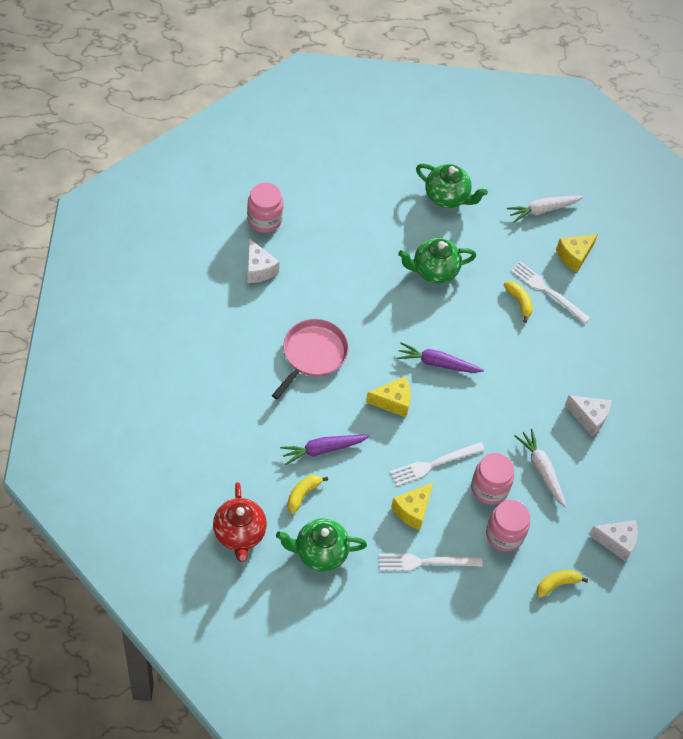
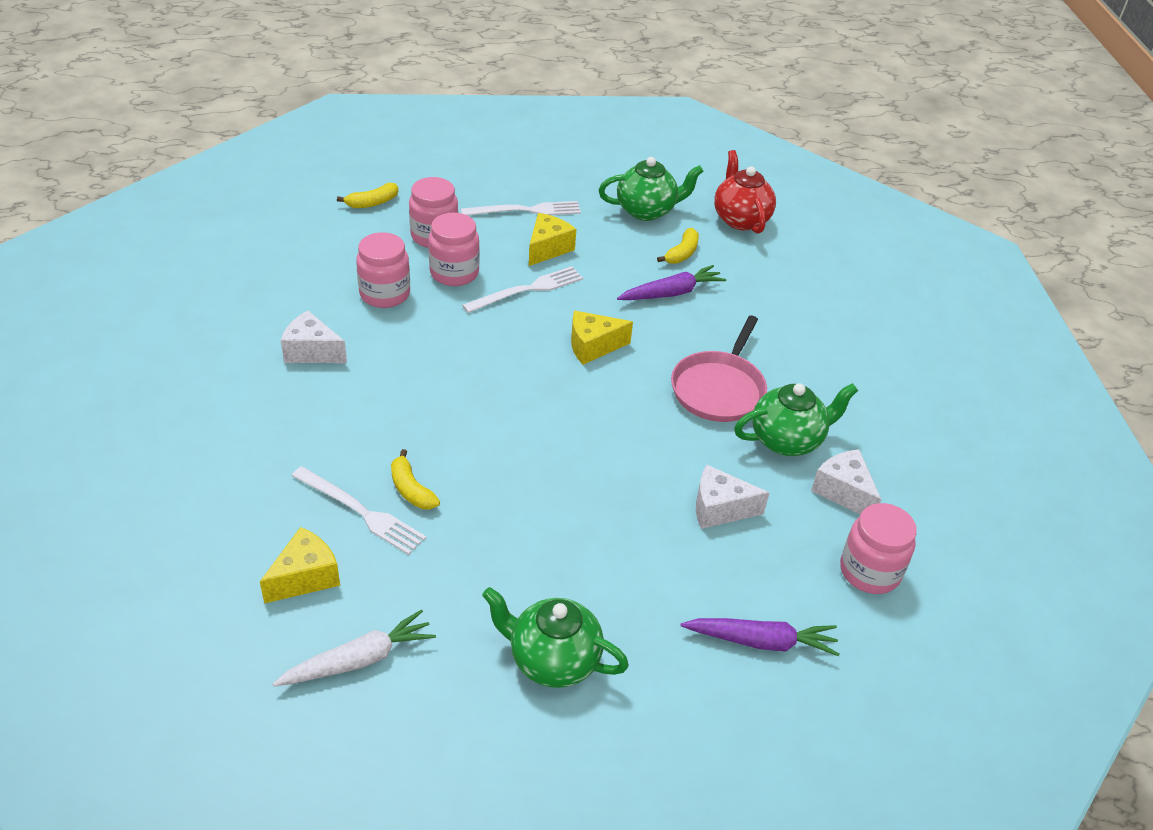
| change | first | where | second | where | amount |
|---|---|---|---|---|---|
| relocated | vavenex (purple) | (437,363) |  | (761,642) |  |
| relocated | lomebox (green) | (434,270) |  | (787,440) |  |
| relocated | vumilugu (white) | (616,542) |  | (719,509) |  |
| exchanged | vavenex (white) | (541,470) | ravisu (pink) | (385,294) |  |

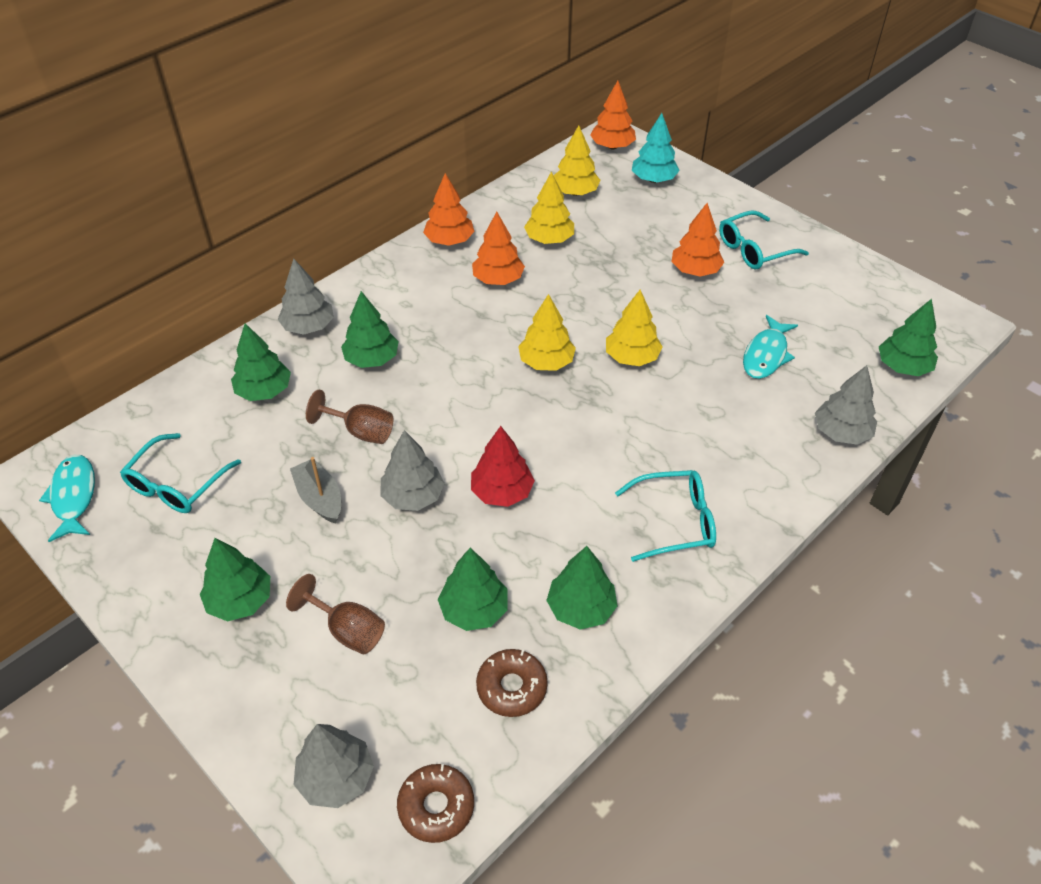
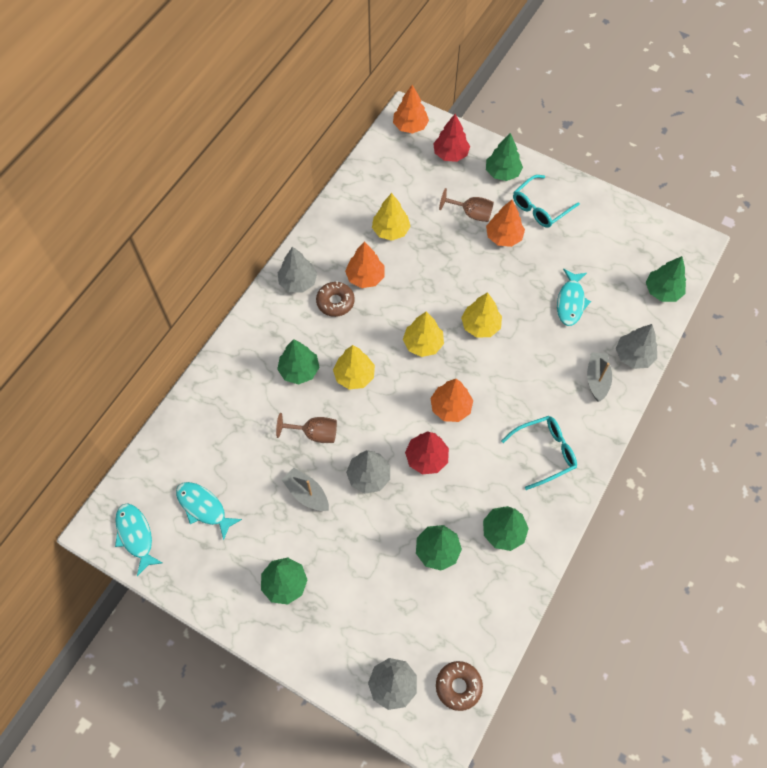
| change | first | where | second | where | amount |
|---|---|---|---|---|---|
| appeared |  |  | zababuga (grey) | (597,379) |  |
| relocated | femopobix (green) | (264,391) |  | (502,172) |  |
| relocated | femopobix (grey) | (308,326) |  | (298,282) |  |
| relocated | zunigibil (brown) | (347,630) |  | (471,213) |  |
| relocated | femopobix (orange) | (449,241) |  | (450,407) |  |
| relocated | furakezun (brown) | (511,687) |  | (335,302) |  |
| relocated | femopobix (yellow) | (575,192) |  | (354,376) |  |
| exchanged | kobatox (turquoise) | (177,484) | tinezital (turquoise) | (204,508) |  |
| colour | femopobix (turquoise) | (653,179) | femopobix (red) | (450,154) |  |

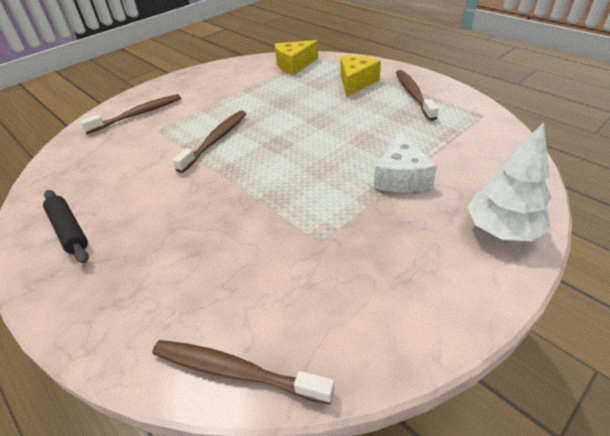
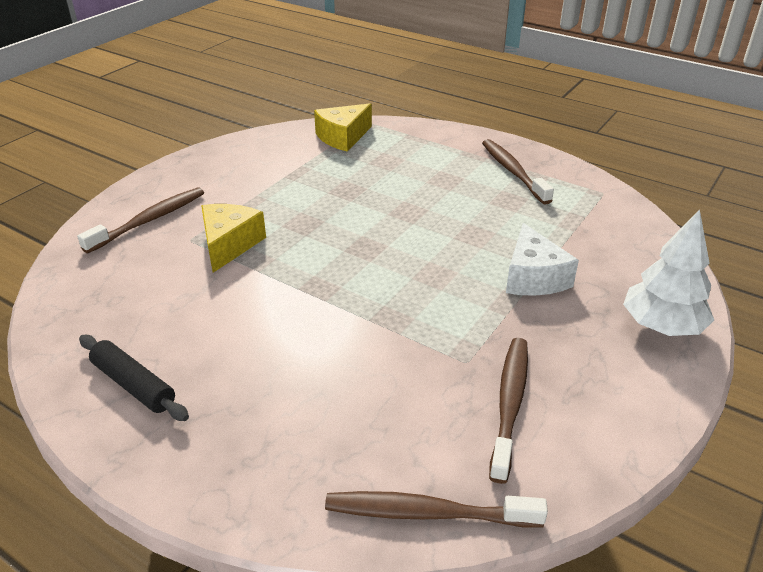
| change | first | where | second | where | amount |
|---|---|---|---|---|---|
| relocated | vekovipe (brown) | (215,140) |  | (509,404) |  |
| relocated | vumilugu (yellow) | (356,83) |  | (229,244) |  |

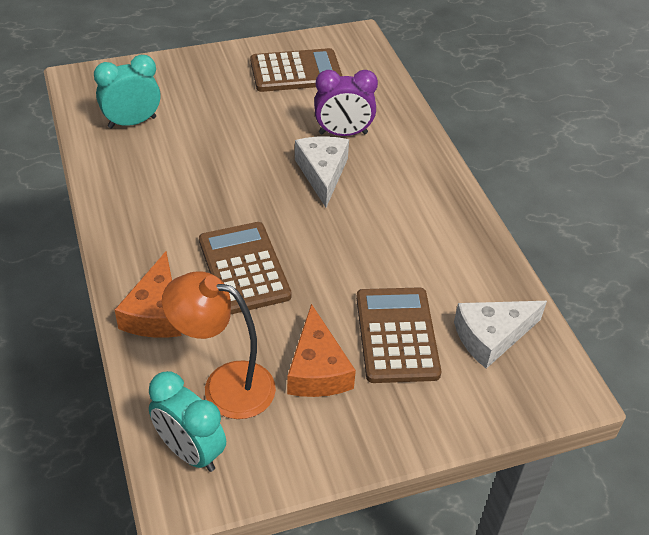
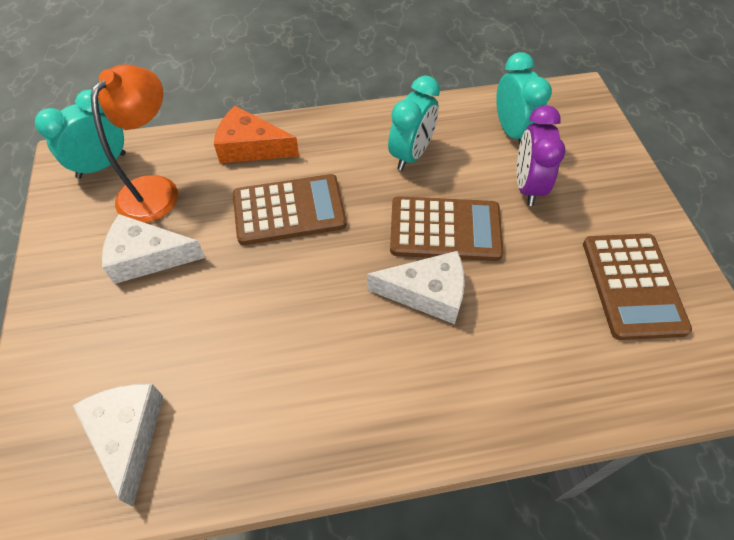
| change | first | where | second | where | amount |
|---|---|---|---|---|---|
| appeared |  |  | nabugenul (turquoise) | (411,154) |  |
| relocated | nabugenul (purple) | (343,133) |  | (527,186) |  |
| relocated | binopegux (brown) | (397,335) |  | (445,230) |  |
| colour | vumilugu (orange) | (317,369) | vumilugu (white) | (147,257) |  |

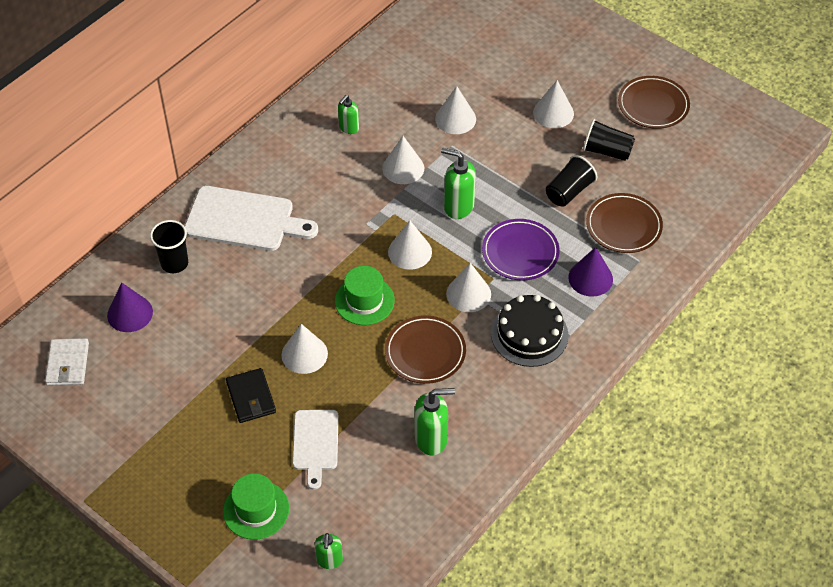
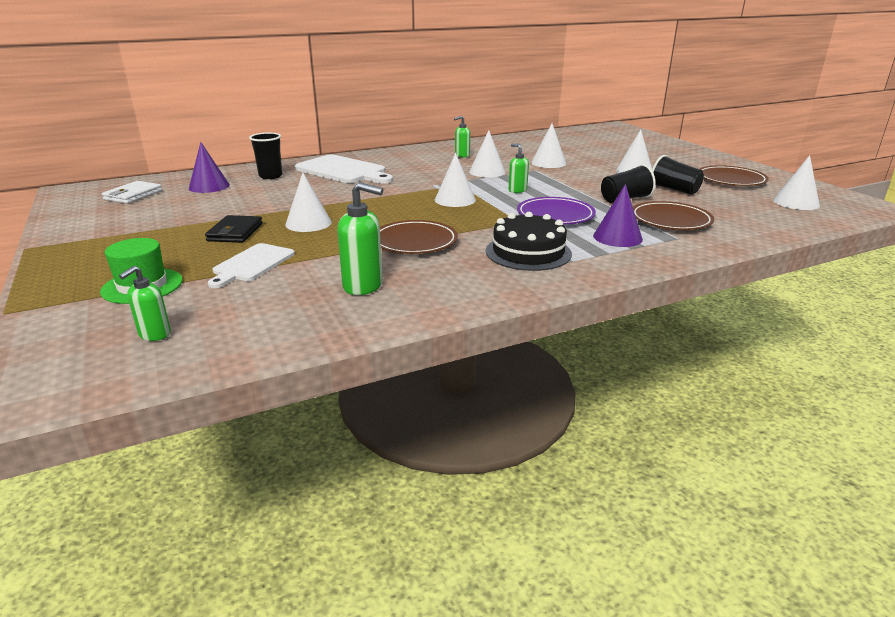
| change | first | where | second | where | amount |
|---|---|---|---|---|---|
| missing | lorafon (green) | (364,301) |  |  |  |
| relocated | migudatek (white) | (468,294) |  | (796,202) |  |
| size | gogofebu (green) | (458,206) |  | (517,190) | x0.62 |

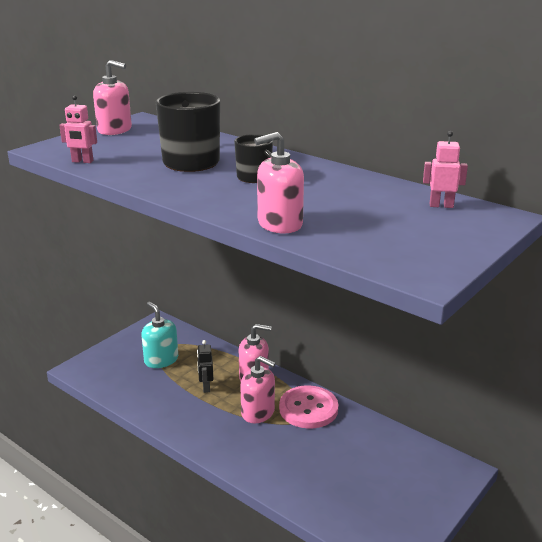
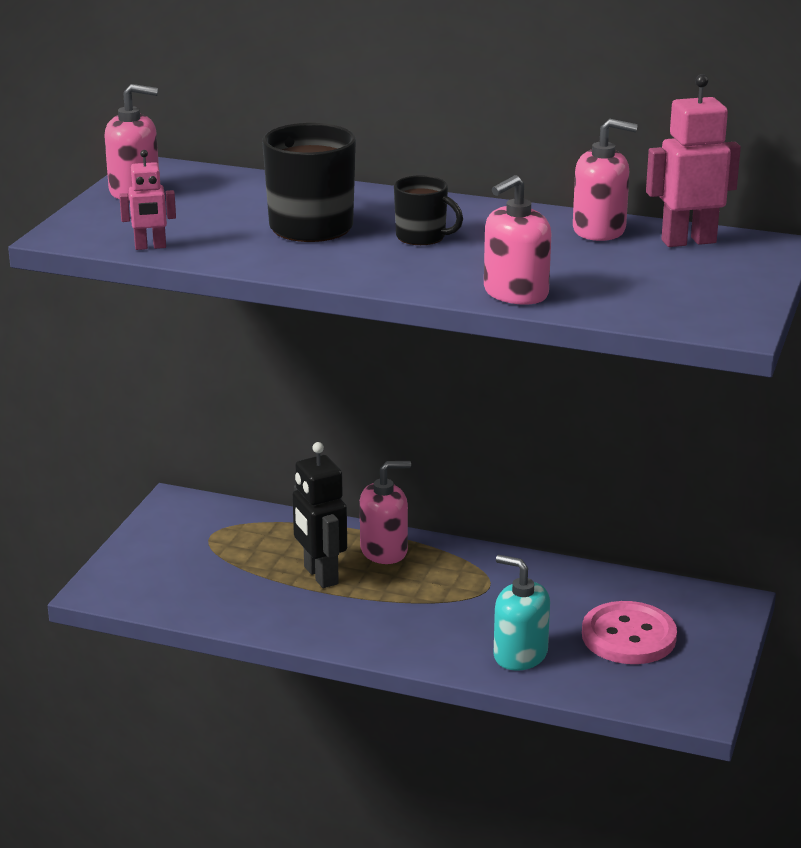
| change | first | where | second | where | amount |
|---|---|---|---|---|---|
| relocated | gogofebu (turquoise) | (161,360) |  | (520,654) |  |
| relocated | gogofebu (pink) | (258,412) |  | (599,230) |  |
| relocated | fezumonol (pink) | (308,409) |  | (628,636) |  |
| size | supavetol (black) | (206,387) |  | (320,575) | x1.70 |
| size | supavetol (pink) | (441,205) |  | (688,241) | x1.70 |

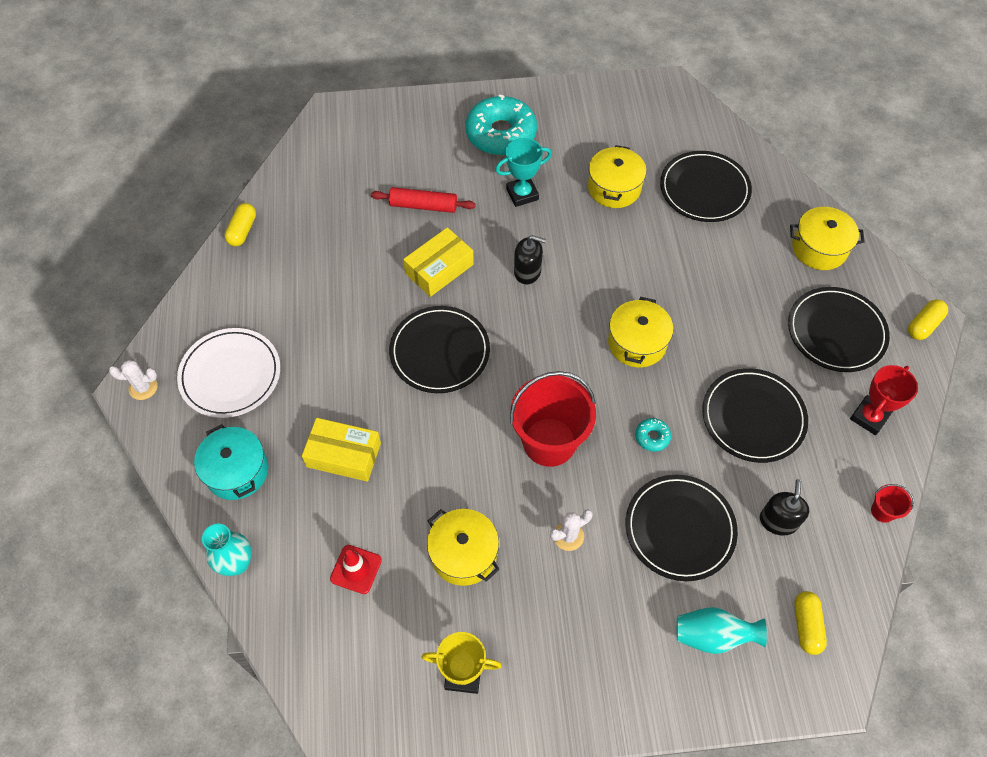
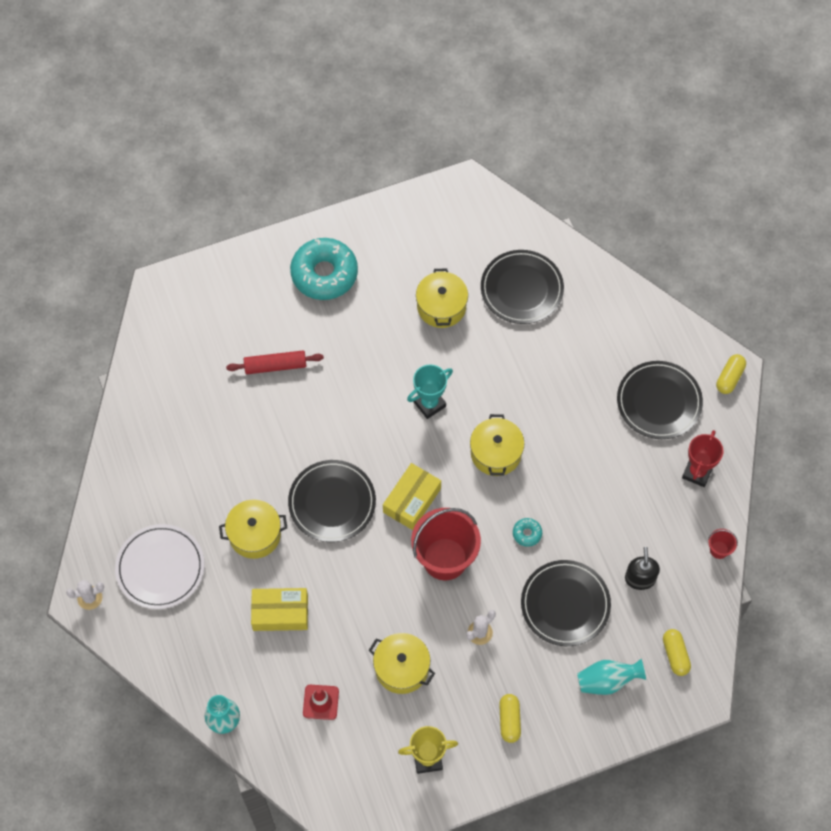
| change | first | where | second | where | amount |
|---|---|---|---|---|---|
| missing | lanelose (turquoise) | (237,471) |  |  |  |
| missing | gogofebu (black) | (527,271) |  |  |  |
| missing | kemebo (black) | (753,417) |  |  |  |
| relocated | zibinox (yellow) | (242,231) |  | (509,720) |  |
| relocated | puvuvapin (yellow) | (439,269) |  | (412,500) |  |
| relocated | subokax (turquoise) | (522,194) |  | (429,404) |  |
| relocated | lanelose (yellow) | (819,248) |  | (255,534) |  |

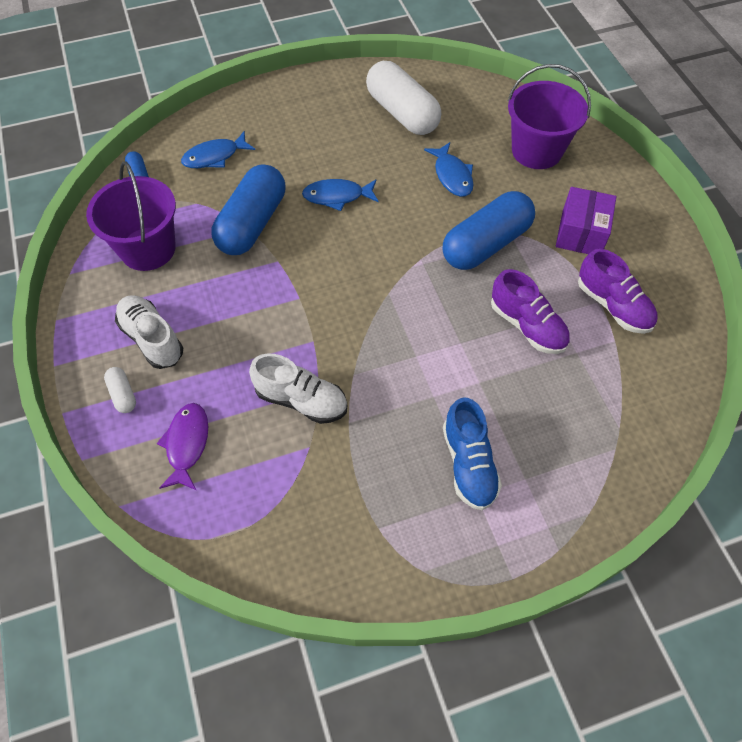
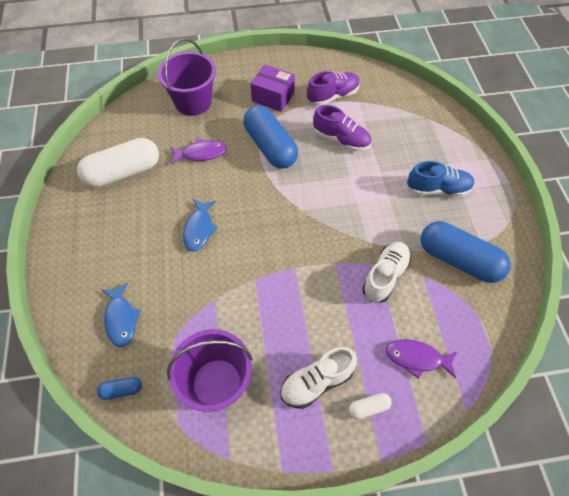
| change | first | where | second | where | amount |
|---|---|---|---|---|---|
| relocated | zibinox (blue) | (252,224) |  | (458,260) |  |
| colour | tinezital (blue) | (452,176) | tinezital (purple) | (201,153) |  |
| spun | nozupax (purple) | (527,326) |  | (341,139) | 60 degrees clockwise |

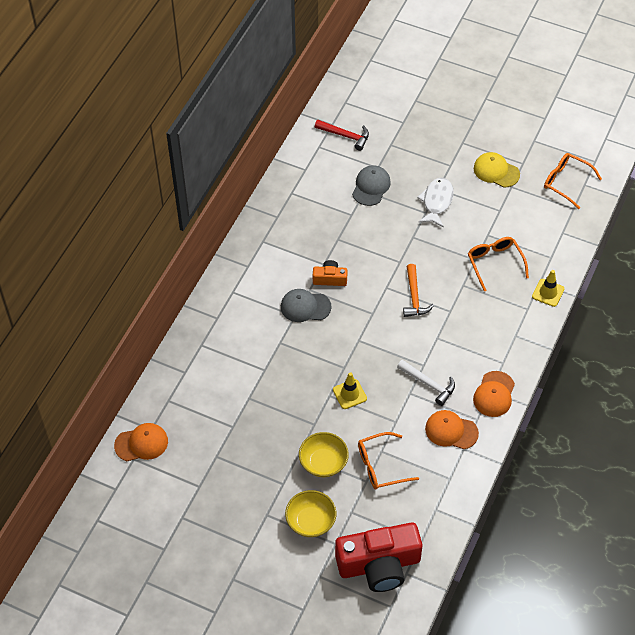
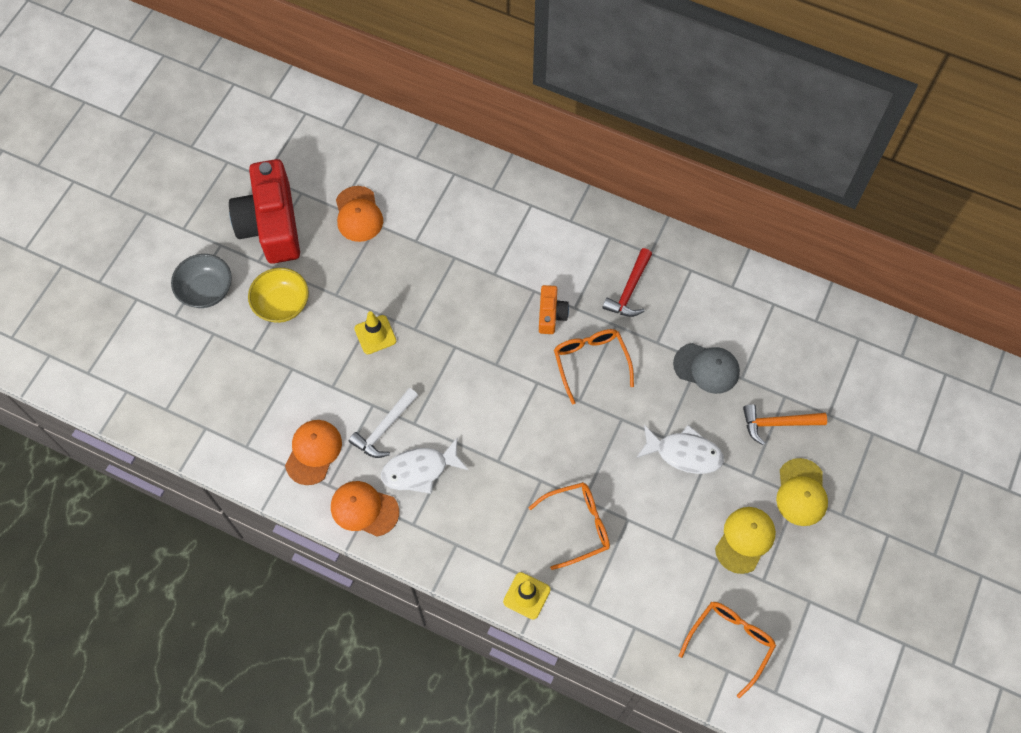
| change | first | where | second | where | amount |
|---|---|---|---|---|---|
| missing | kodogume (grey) | (305,307) |  |  |  |
| appeared |  |  | tinezital (white) | (419,470) |  |
| appeared |  |  | kodogume (yellow) | (801,492) |  |
| relocated | kodogume (orange) | (141,443) |  | (358,214) |  |
| relocated | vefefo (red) | (345,136) |  | (629,290) |  |
| relocated | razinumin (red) | (379,565) |  | (271,224) |  |
| relocated | kobatox (orange) | (380,466) |  | (590,362) |  |
| relocated | vefefo (orange) | (414,297) |  | (777,424) |  |
| colour | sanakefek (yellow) | (311,521) | sanakefek (grey) | (206,290) |  |

